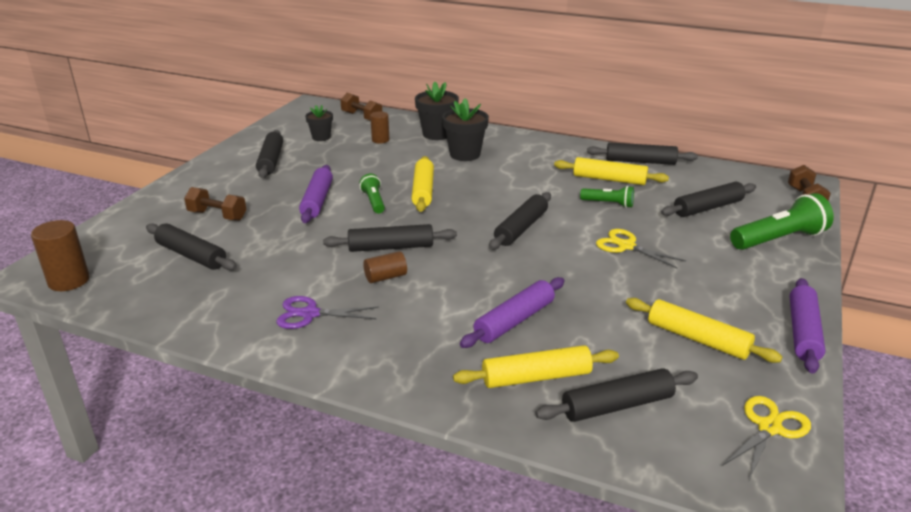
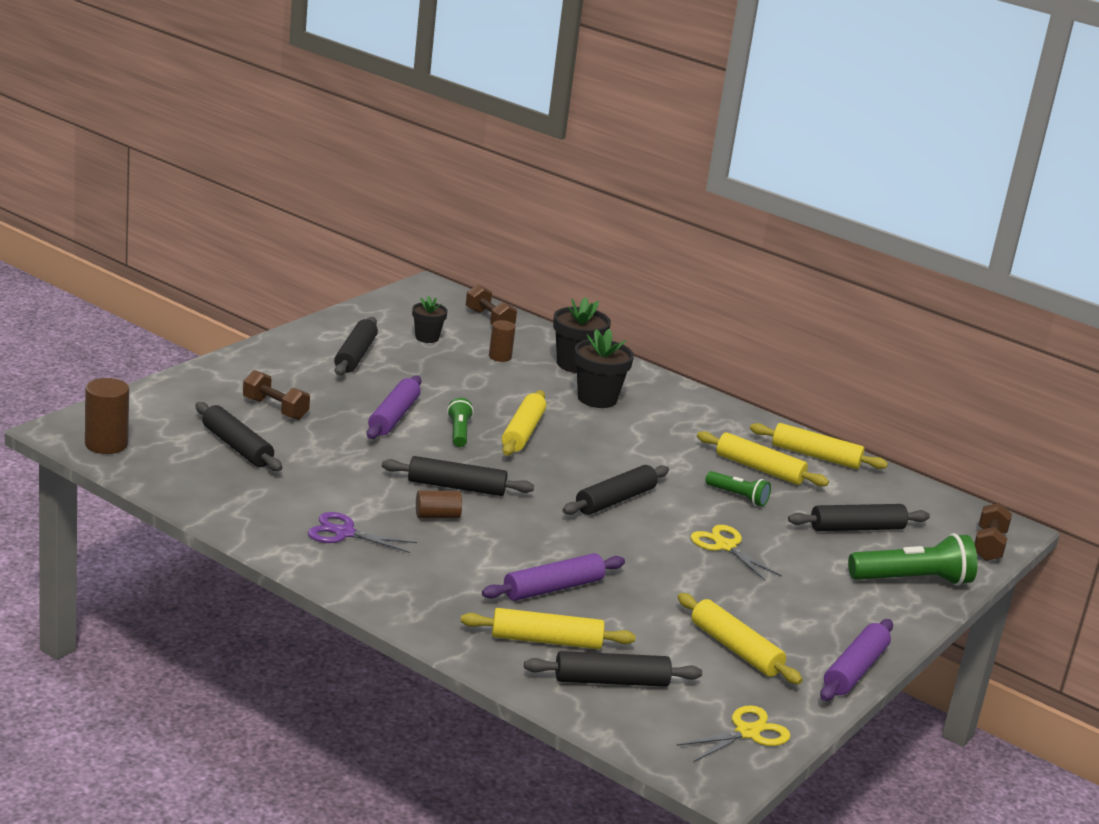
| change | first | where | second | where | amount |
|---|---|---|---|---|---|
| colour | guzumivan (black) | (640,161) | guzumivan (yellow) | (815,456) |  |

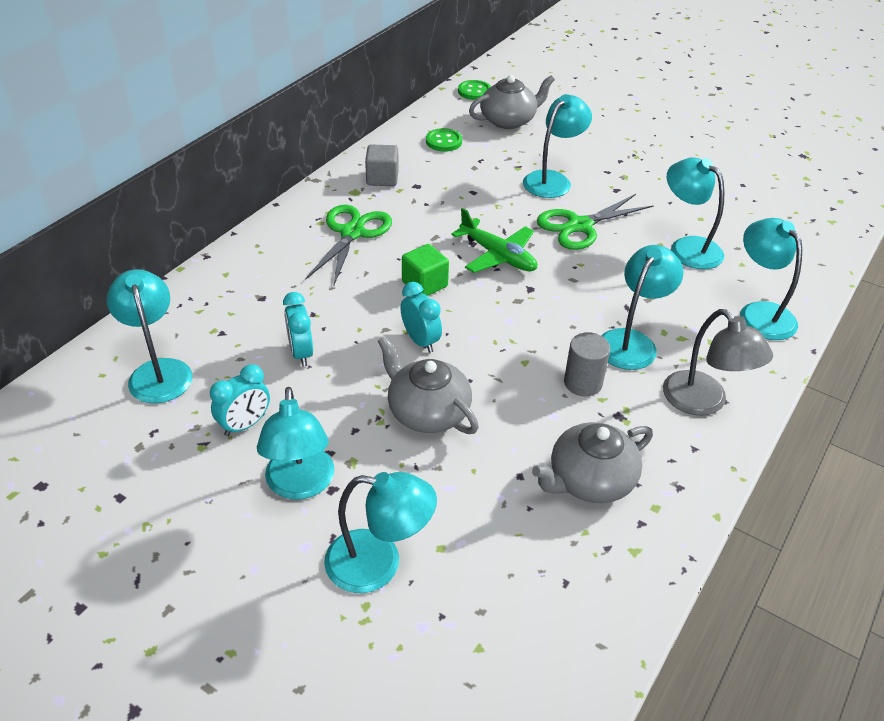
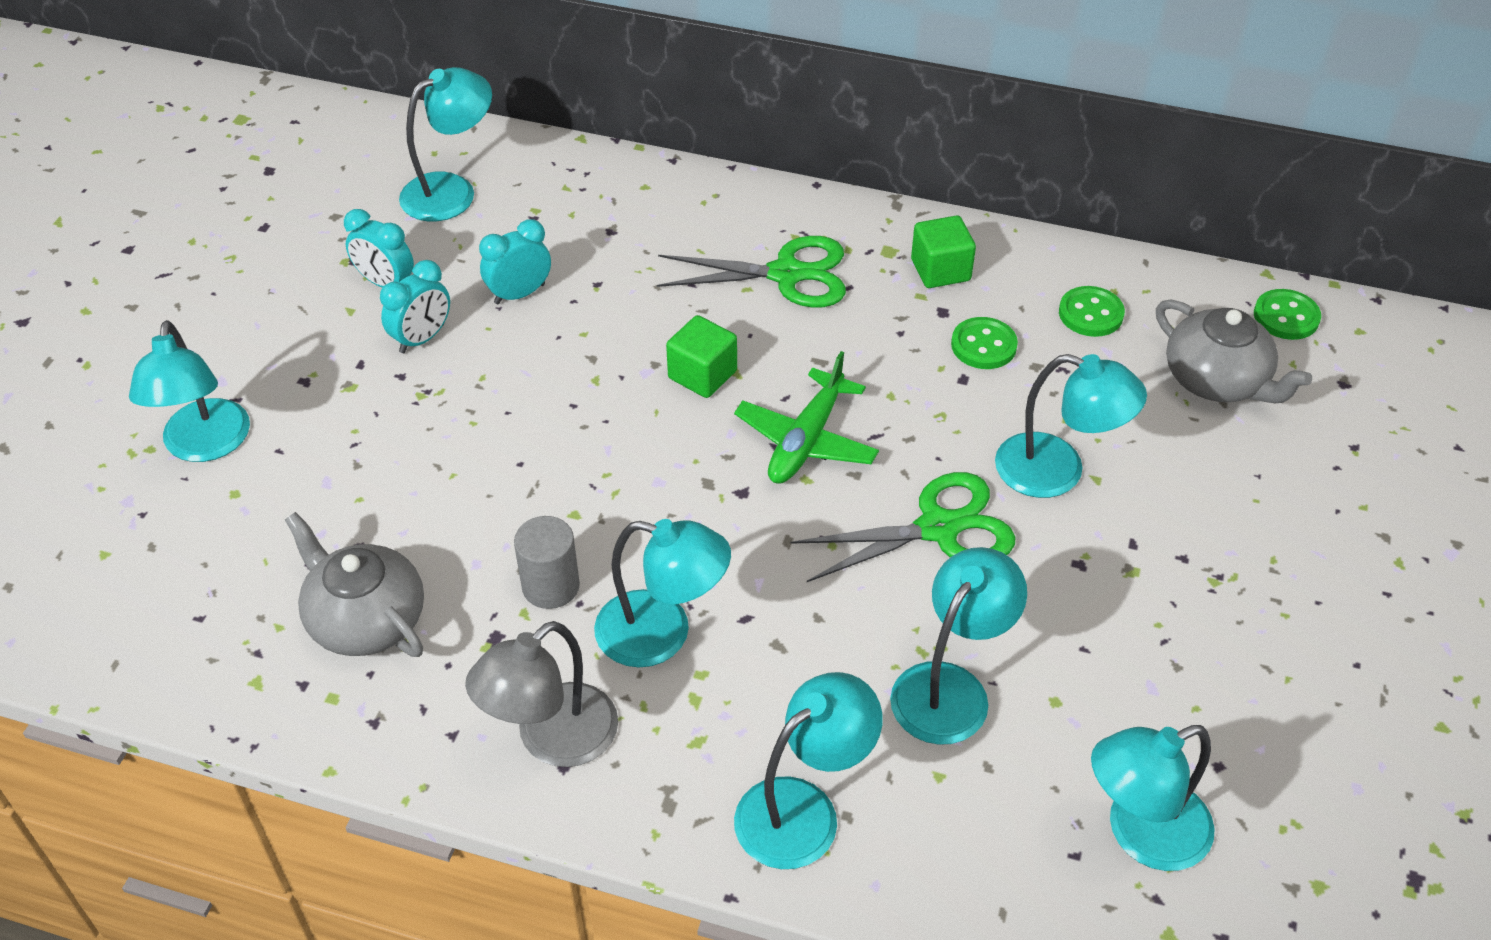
| change | first | where | second | where | amount |
|---|---|---|---|---|---|
| missing | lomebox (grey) | (427,412) |  |  |  |
| appeared |  |  | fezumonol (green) | (983,345) |  |
| relocated | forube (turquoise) | (300,485) |  | (1141,834) |  |
| relocated | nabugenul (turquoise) | (420,341) |  | (422,338) |  |
| colour | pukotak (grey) | (382,178) | pukotak (green) | (940,270) |  |
| spun | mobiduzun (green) | (580,226) |  | (938,528) | 120 degrees clockwise |

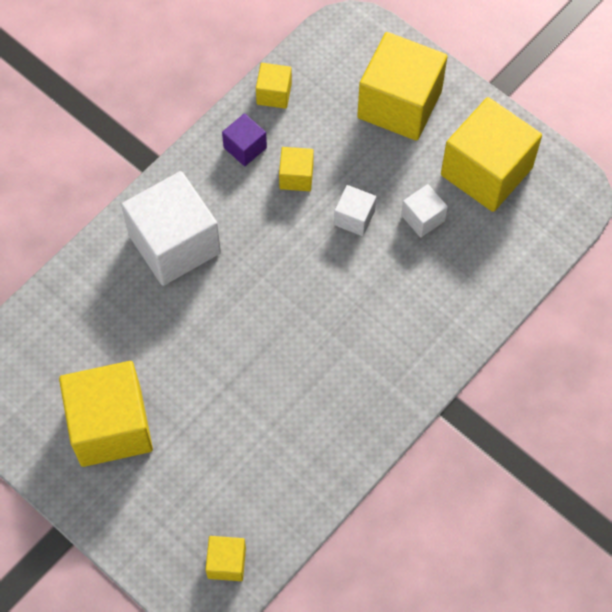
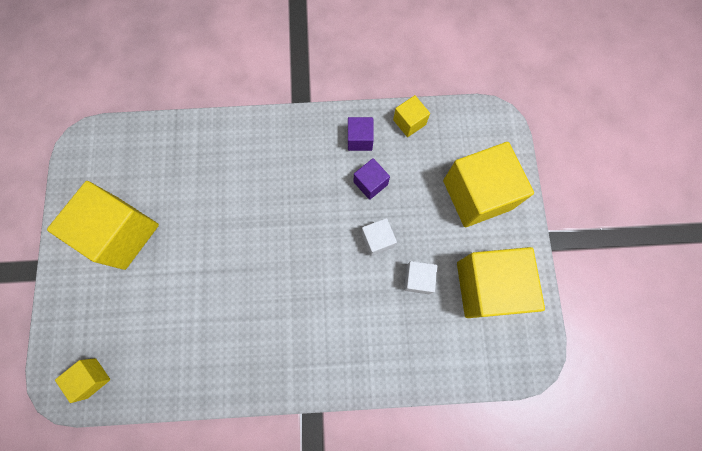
| change | first | where | second | where | amount |
|---|---|---|---|---|---|
| missing | pukotak (white) | (174,244) |  |  |  |
| colour | pukotak (yellow) | (296,176) | pukotak (purple) | (370,183) |  |

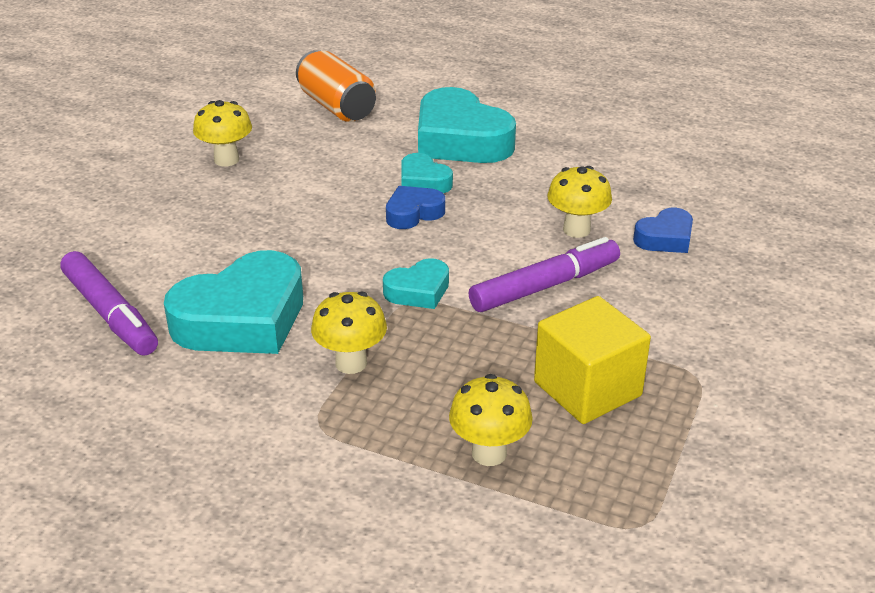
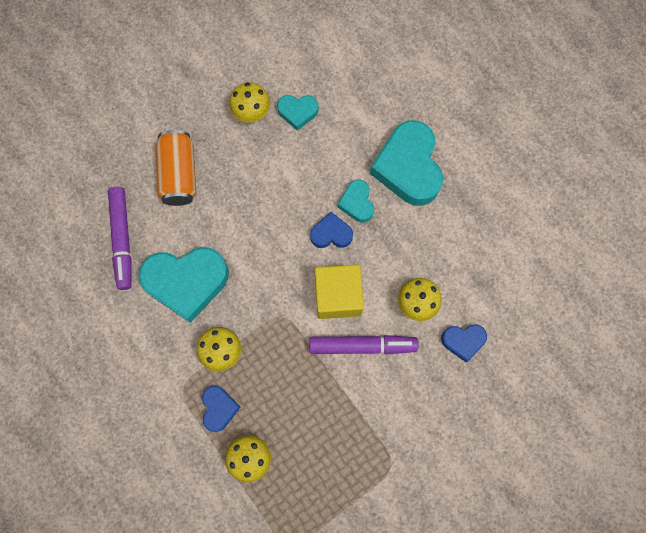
| change | first | where | second | where | amount |
|---|---|---|---|---|---|
| appeared |  |  | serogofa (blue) | (219,408) |  |
| relocated | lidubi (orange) | (337,107) |  | (179,174) |  |
| relocated | serogofa (turquoise) | (418,291) |  | (297,112) |  |
| relocated | pukotak (yellow) | (587,389) |  | (338,296) |  |

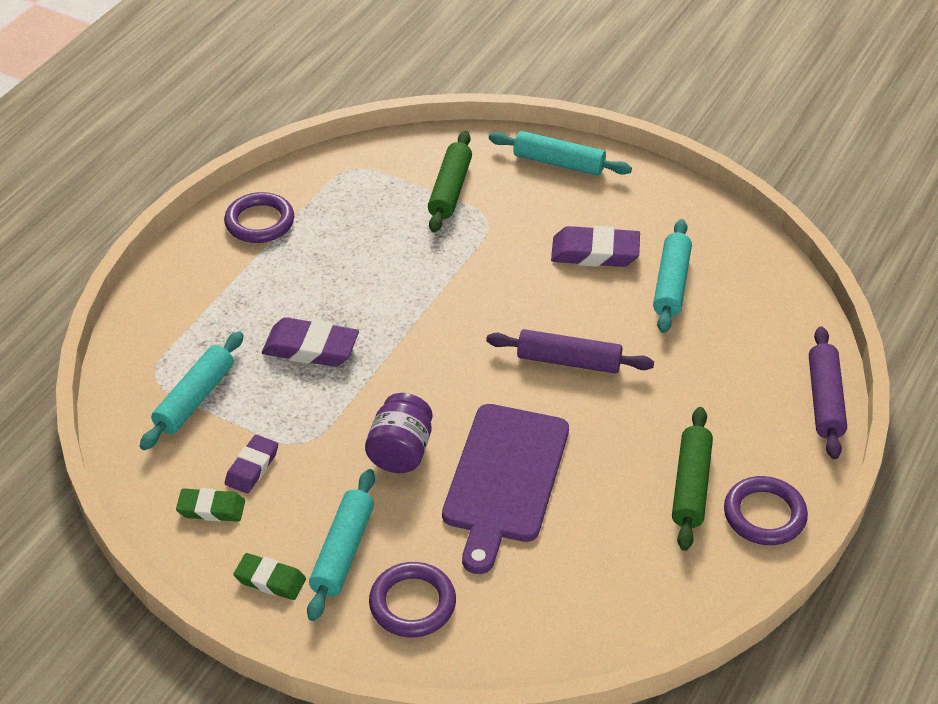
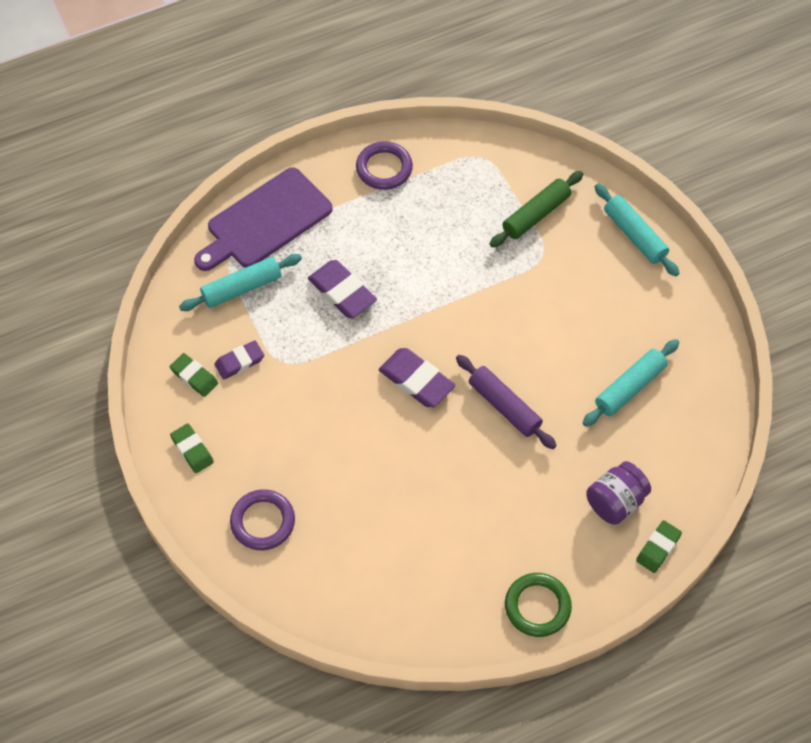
| change | first | where | second | where | amount |
|---|---|---|---|---|---|
| missing | guzumivan (turquoise) | (343,551) |  |  |  |
| missing | guzumivan (green) | (690,486) |  |  |  |
| relocated | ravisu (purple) | (400,451) |  | (615,502) |  |
| relocated | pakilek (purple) | (505,479) |  | (265,221) |  |
| relocated | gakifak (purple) | (595,252) |  | (416,380) |  |
| exchanged | guzumivan (purple) | (824,400) | gakifak (green) | (658,548) |  |
| colour | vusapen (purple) | (764,515) | vusapen (green) | (537,606) |  |

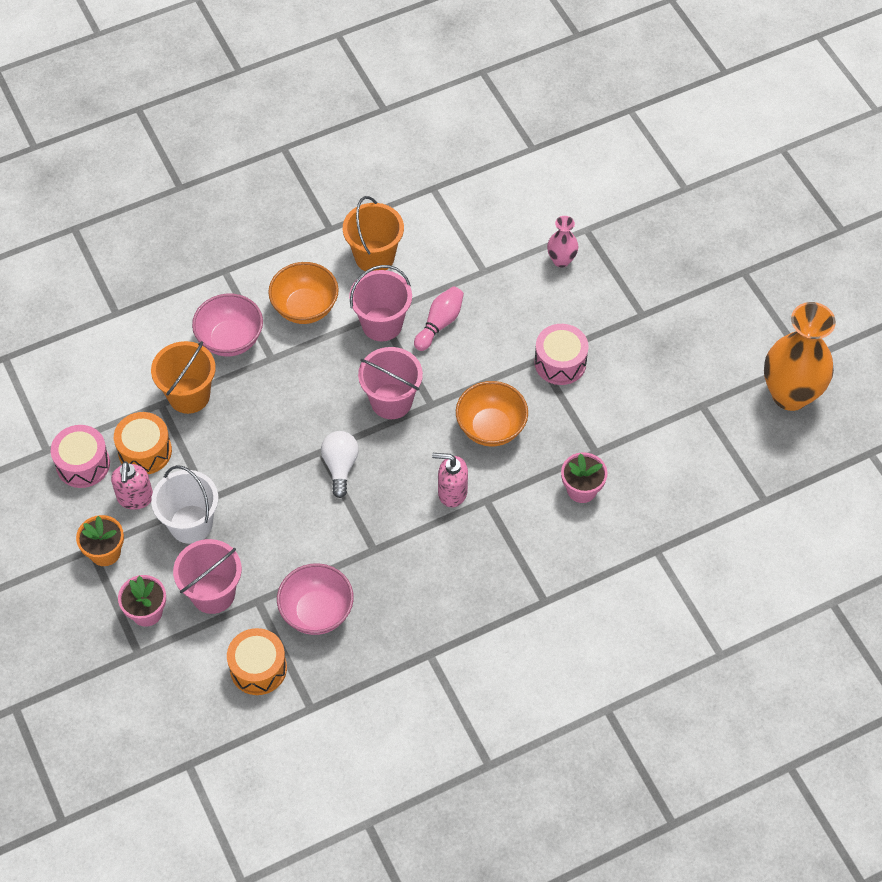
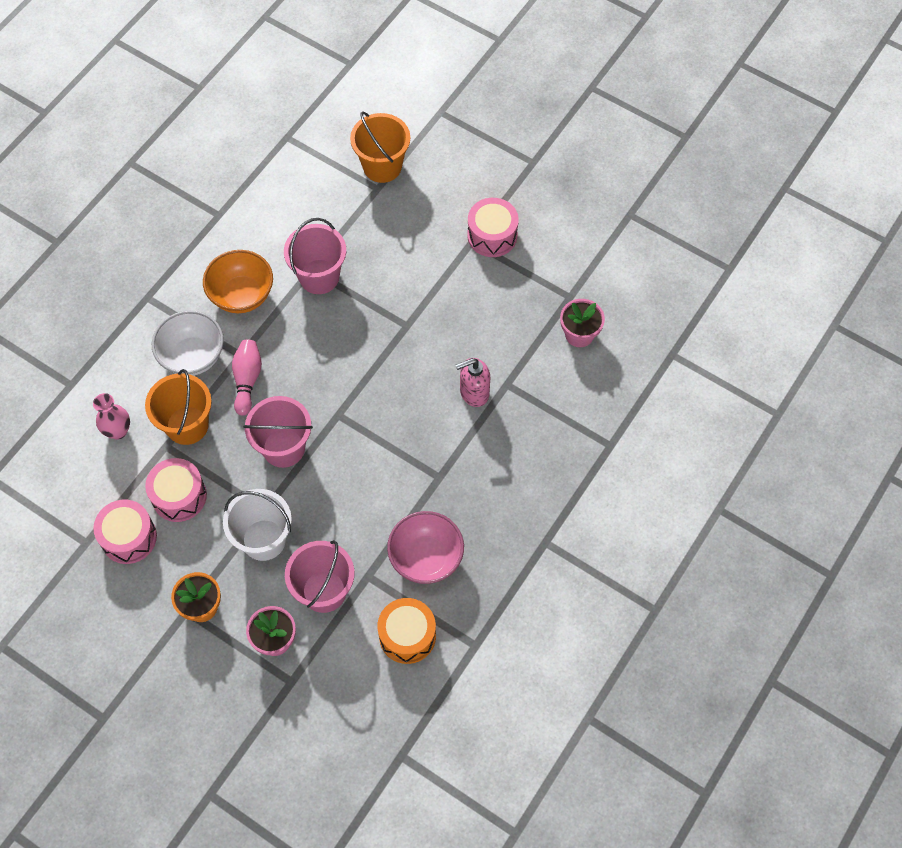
| change | first | where | second | where | amount |
|---|---|---|---|---|---|
| missing | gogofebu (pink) | (135,498) |  |  |  |
| missing | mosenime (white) | (340,466) |  |  |  |
| missing | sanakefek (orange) | (491,428) |  |  |  |
| missing | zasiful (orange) | (790,394) |  |  |  |
| relocated | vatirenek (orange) | (374,256) |  | (382,166) |  |
| relocated | vatirenek (pink) | (391,401) |  | (283,448) |  |
| relocated | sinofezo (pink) | (439,323) |  | (247,380) |  |
| relocated | zasiful (pink) | (561,260) |  | (118,431) |  |
| colour | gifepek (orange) | (145,451) | gifepek (pink) | (179,496) |  |
| colour | sanakefek (pink) | (230,340) | sanakefek (white) | (192,356) |  |

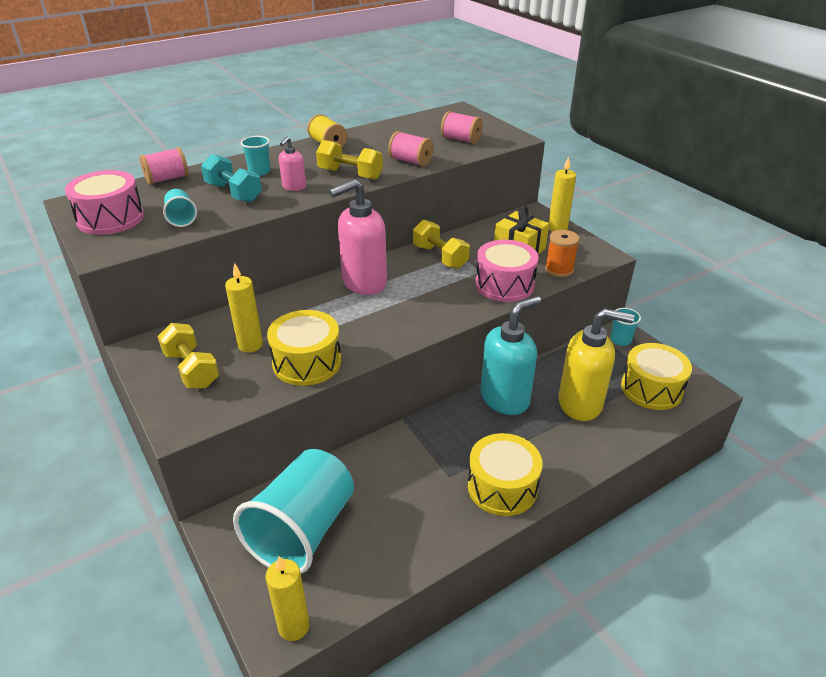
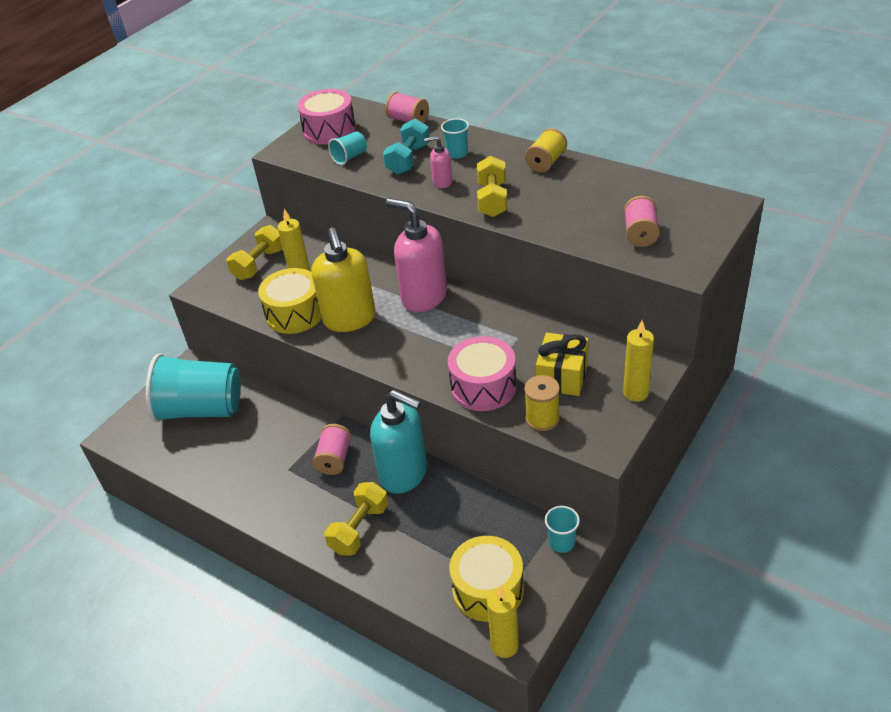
| change | first | where | second | where | amount |
|---|---|---|---|---|---|
| missing | gifepek (yellow) | (502,487) |  |  |  |
| relocated | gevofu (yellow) | (294,626) |  | (504,645) |  |
| relocated | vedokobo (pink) | (410,161) |  | (334,459) |  |
| relocated | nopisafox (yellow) | (440,257) |  | (359,529) |  |
| relocated | gogofebu (yellow) | (580,403) |  | (350,319) |  |
| colour | vedokobo (orange) | (559,269) | vedokobo (yellow) | (542,419) |  |

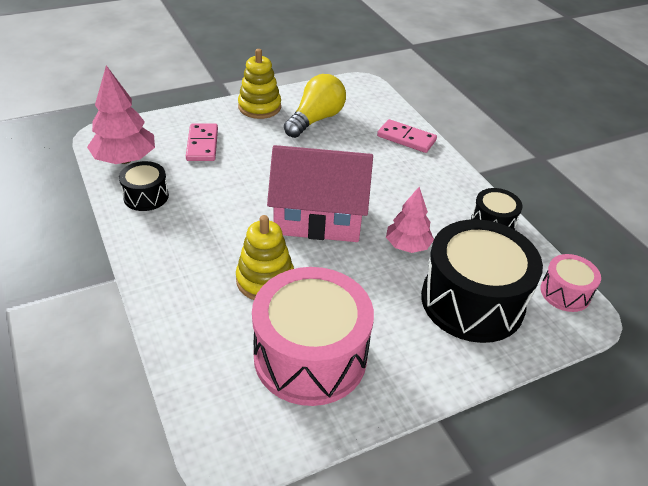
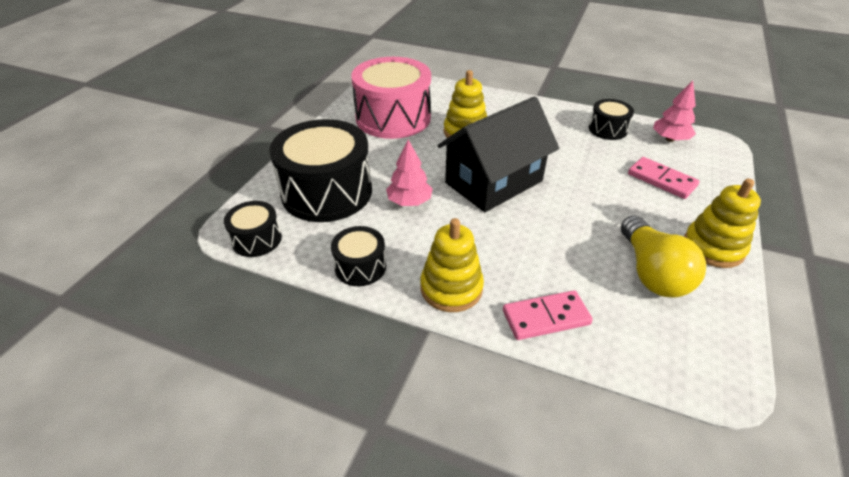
| change | first | where | second | where | amount |
|---|---|---|---|---|---|
| appeared |  |  | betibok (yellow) | (451,288) |  |
| colour | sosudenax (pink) | (318,218) | sosudenax (black) | (494,182) |  |
| colour | gifepek (pink) | (565,293) | gifepek (black) | (257,239) |  |
| size | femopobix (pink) | (125,159) |  | (670,139) | x0.65 |

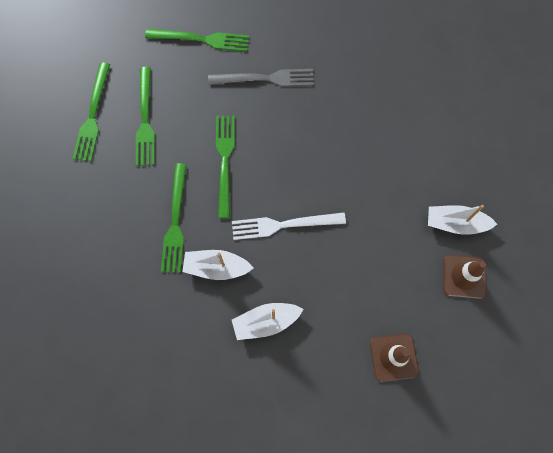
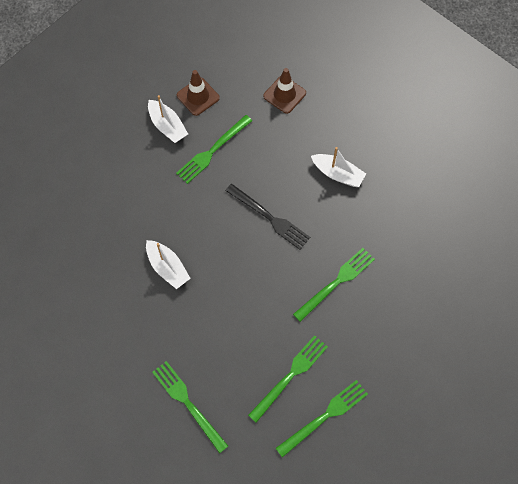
| change | first | where | second | where | amount |
|---|---|---|---|---|---|
| missing | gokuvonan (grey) | (265,79) |  |  |  |
| relocated | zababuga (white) | (216,267) |  | (167,267) |  |
| relocated | gokuvonan (green) | (225,161) |  | (212,150) |  |
| colour | gokuvonan (white) | (284,225) | gokuvonan (black) | (269,217) |  |

